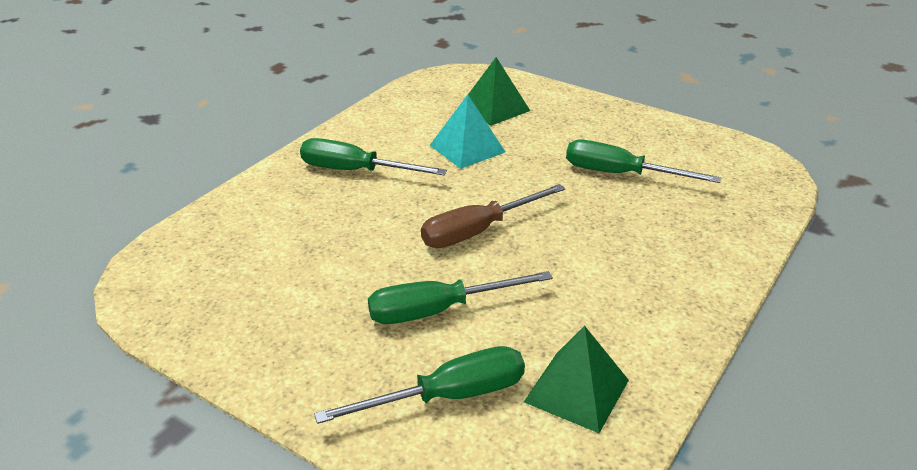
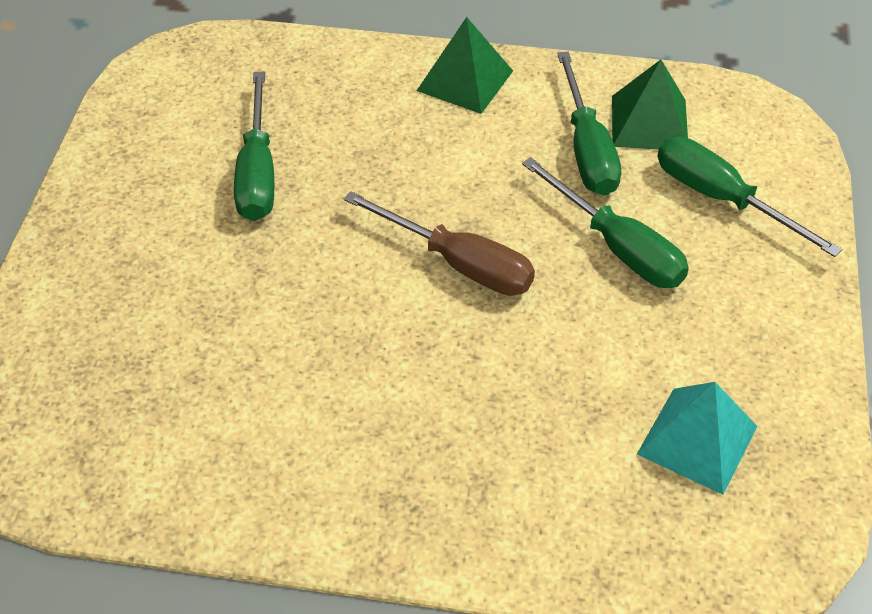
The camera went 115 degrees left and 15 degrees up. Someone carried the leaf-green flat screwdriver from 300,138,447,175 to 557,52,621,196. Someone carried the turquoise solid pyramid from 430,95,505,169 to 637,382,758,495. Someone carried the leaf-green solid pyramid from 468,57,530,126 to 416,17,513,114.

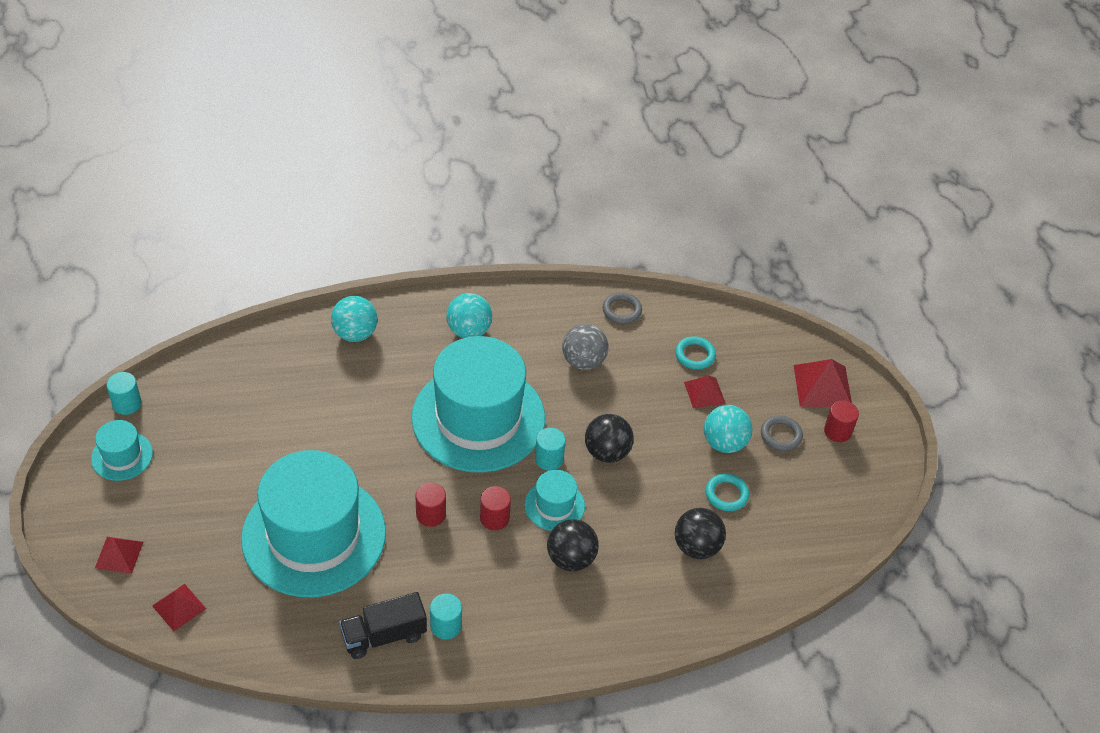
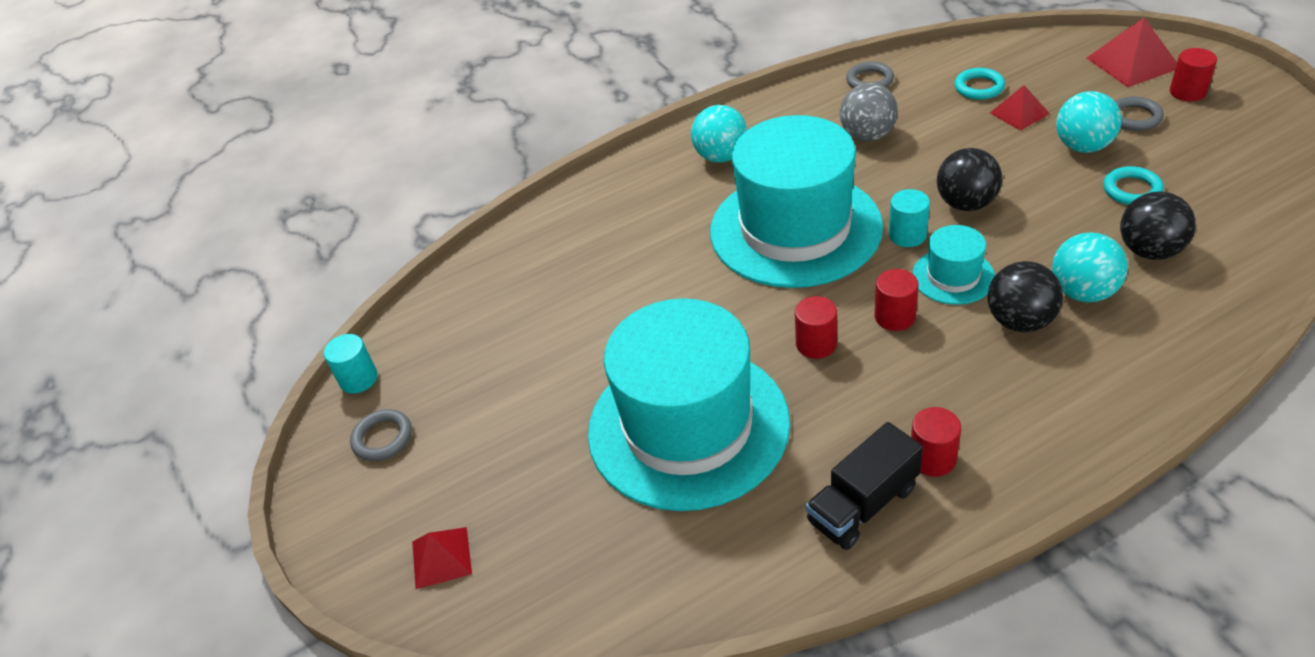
The camera went 10 degrees left and 5 degrees down. Someone took away the red solid pyramid at 152,584,206,631. Someone carried the turquoise sphere from 331,296,377,342 to 1052,232,1128,302. Someone swapped the turquoise tall hat at 91,420,153,481 for the grey torus at 350,409,412,461. Someone repainted the turquoise cylinder at 430,594,462,640, which became the red cylinder at 911,407,961,477.

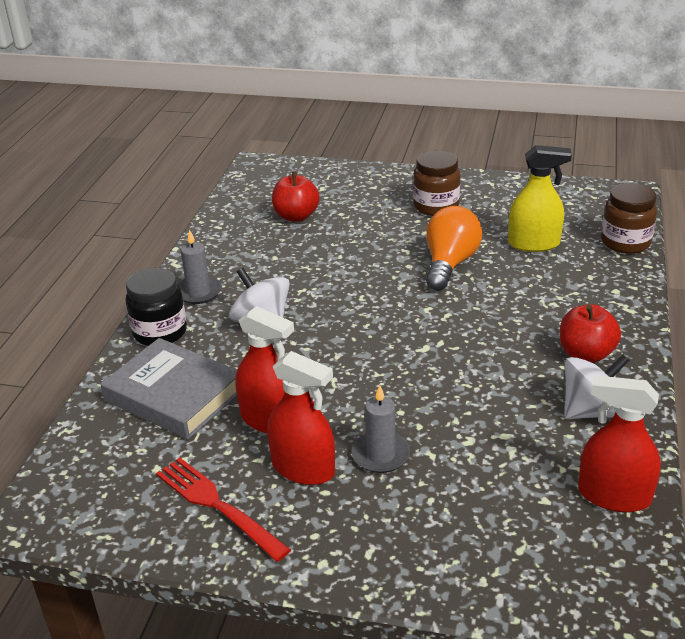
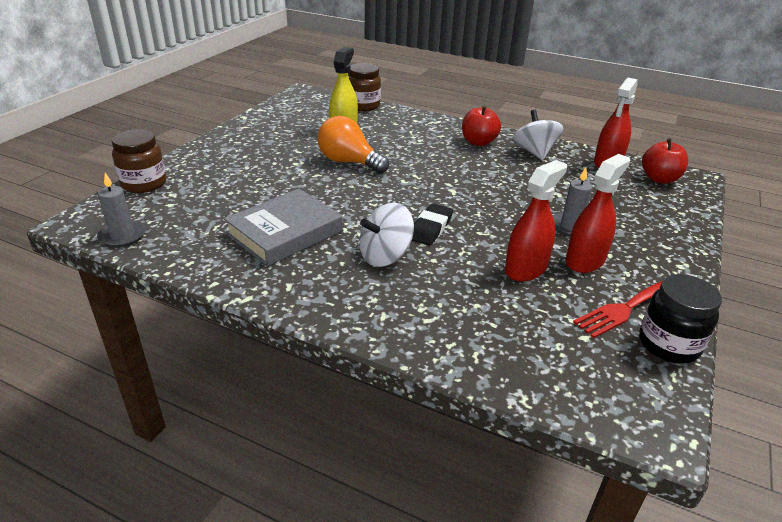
The camera went 80 degrees left and 0 degrees up. Someone put down the ebony eraser at 412,203,453,246. Someone carried the grey hardback from 101,338,237,439 to 224,189,343,266. Someone carried the ebony jam jar from 125,268,187,346 to 639,274,722,364. Someone carried the grey candle from 178,229,222,304 to 97,173,146,247. Someone carried the red apple fruit from 272,172,320,222 to 642,138,688,184. Someone carried the brown jam jar from 413,150,461,216 to 112,129,166,193.

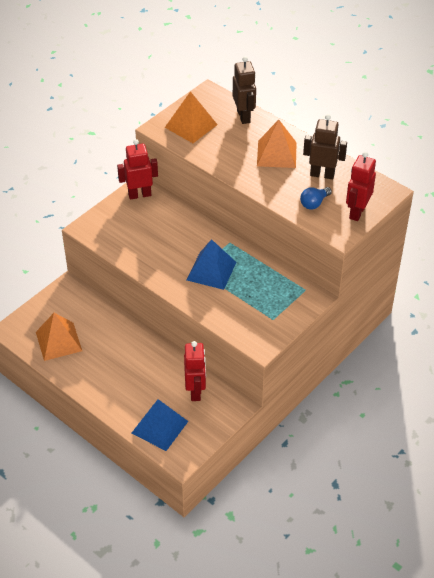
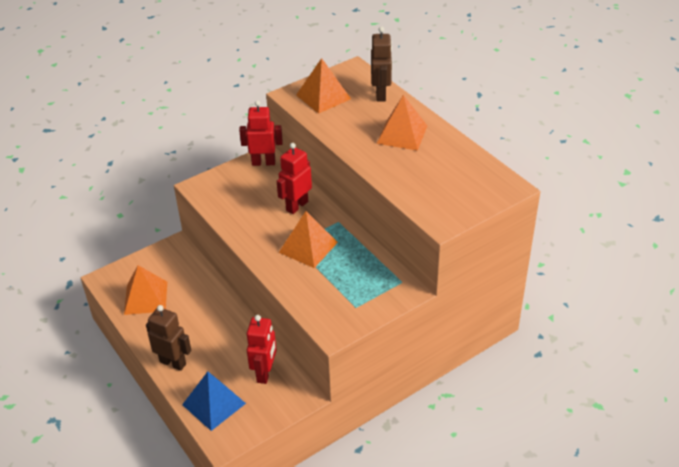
The camera went 15 degrees right and 5 degrees down. Someone took away the royal blue lightbulb at 300,187,332,209. Someone carried the brown robot from 303,114,347,179 to 146,305,191,371. Someone carried the red robot from 346,152,376,221 to 277,143,312,214. Someone repainted the royal blue solid pyramid at 187,239,236,290, which became the bright orange solid pyramid at 279,211,338,268.

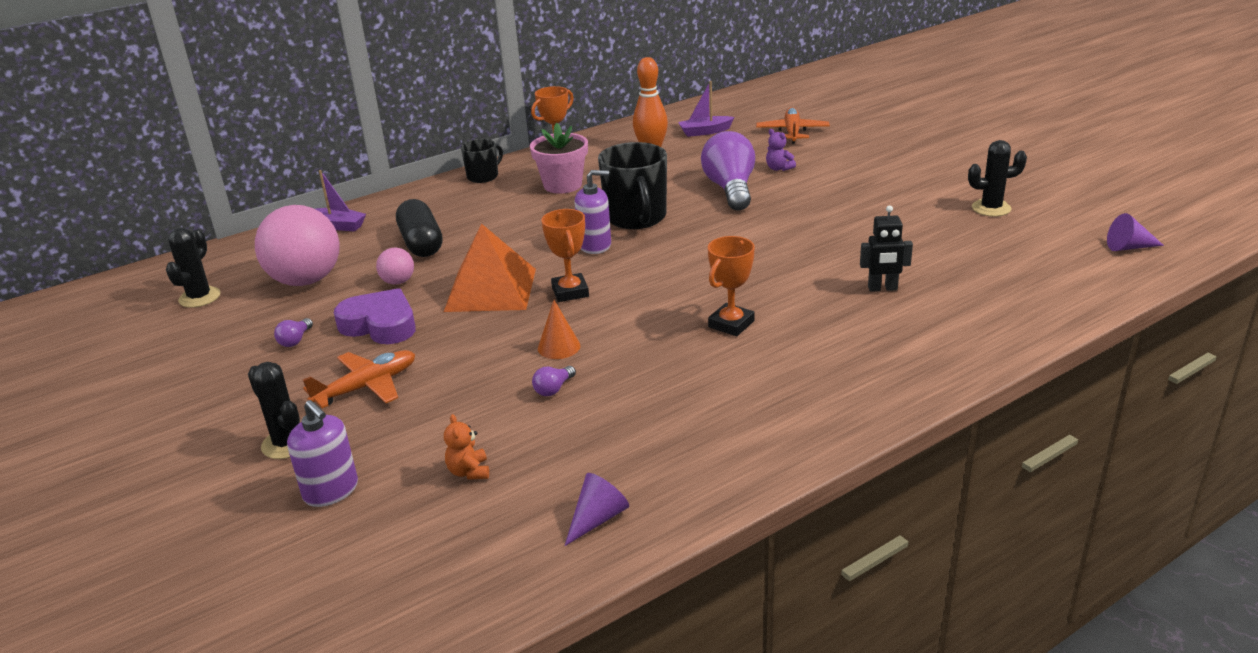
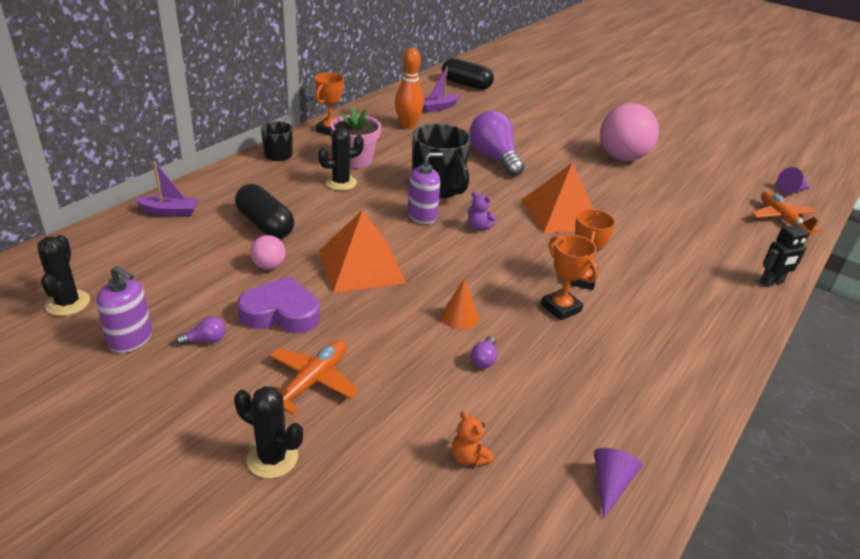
The camera went 25 degrees left and 5 degrees up. Someone put down the ebony pill at 442,58,494,90. Someone put down the bright orange solid pyramid at 522,163,594,234. Someone carried the rosy sphere from 255,205,340,286 to 600,103,659,161. Someone carried the purple soap pump from 287,400,358,507 to 96,266,152,353. Someone carried the bright orange trophy from 541,209,589,302 to 541,234,598,321. Someone carried the bright orange toy plane from 756,107,830,144 to 751,191,822,235. Someone carried the purple stuffed bear from 766,129,796,171 to 468,192,496,231. Someone carried the ebony robot from 860,205,913,292 to 760,218,809,287. Someone carried the ebony cactus from 968,140,1027,216 to 318,128,364,190. Someone rotated the purple lightbulb at 274,318,313,347 by 105 degrees counterclockwise.

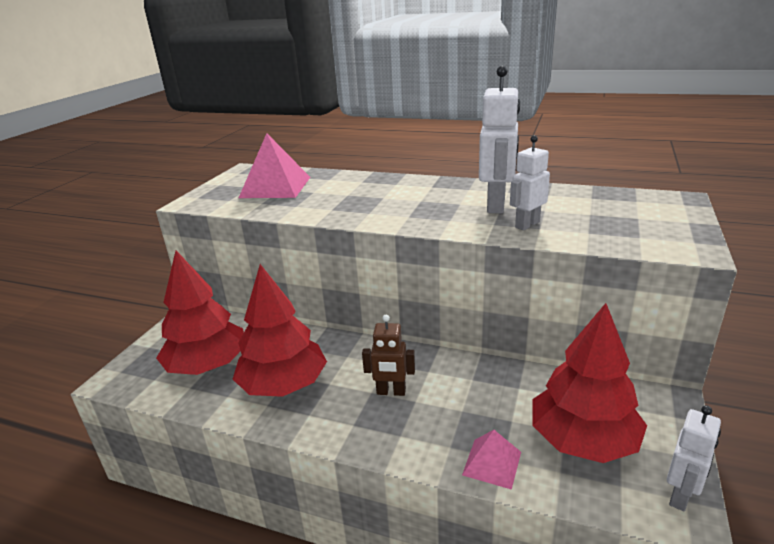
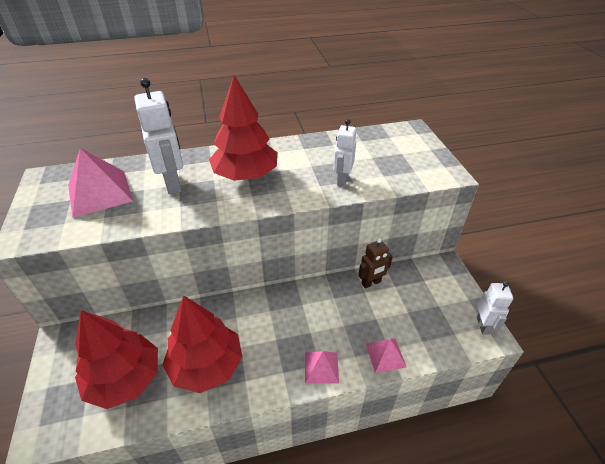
The camera went 35 degrees left and 15 degrees up. Someone put down the rosy solid pyramid at 305,351,339,384. Someone carried the brown robot from 362,315,415,396 to 358,238,393,289. Someone carried the snow-white robot from 479,66,520,214 to 135,78,183,194. Someone carried the red fir tree from 532,303,647,463 to 209,75,278,181.

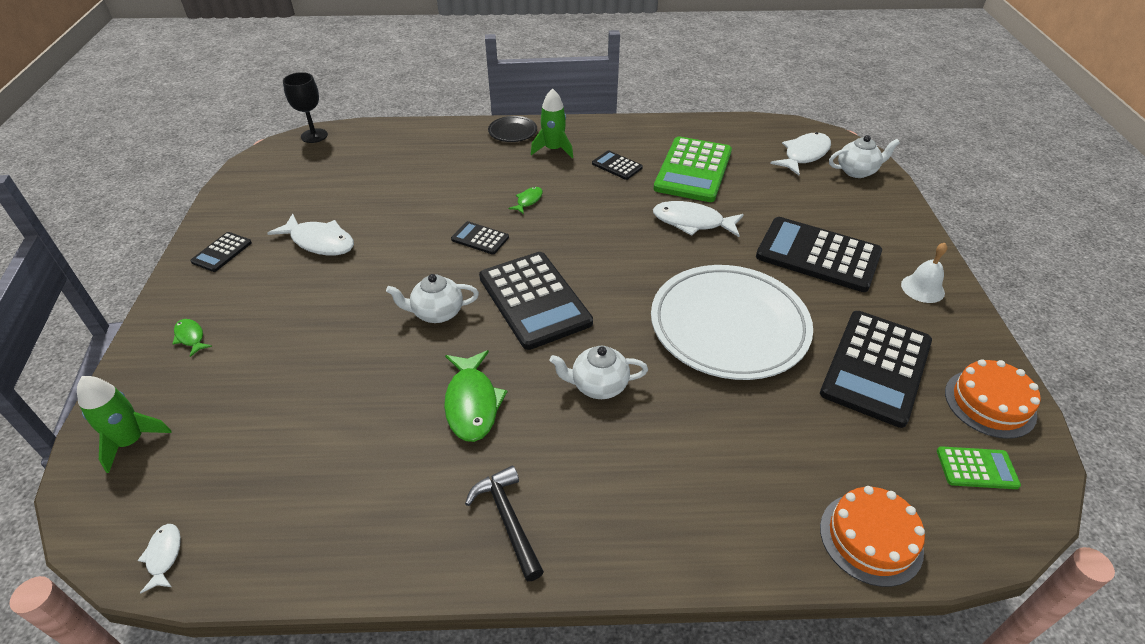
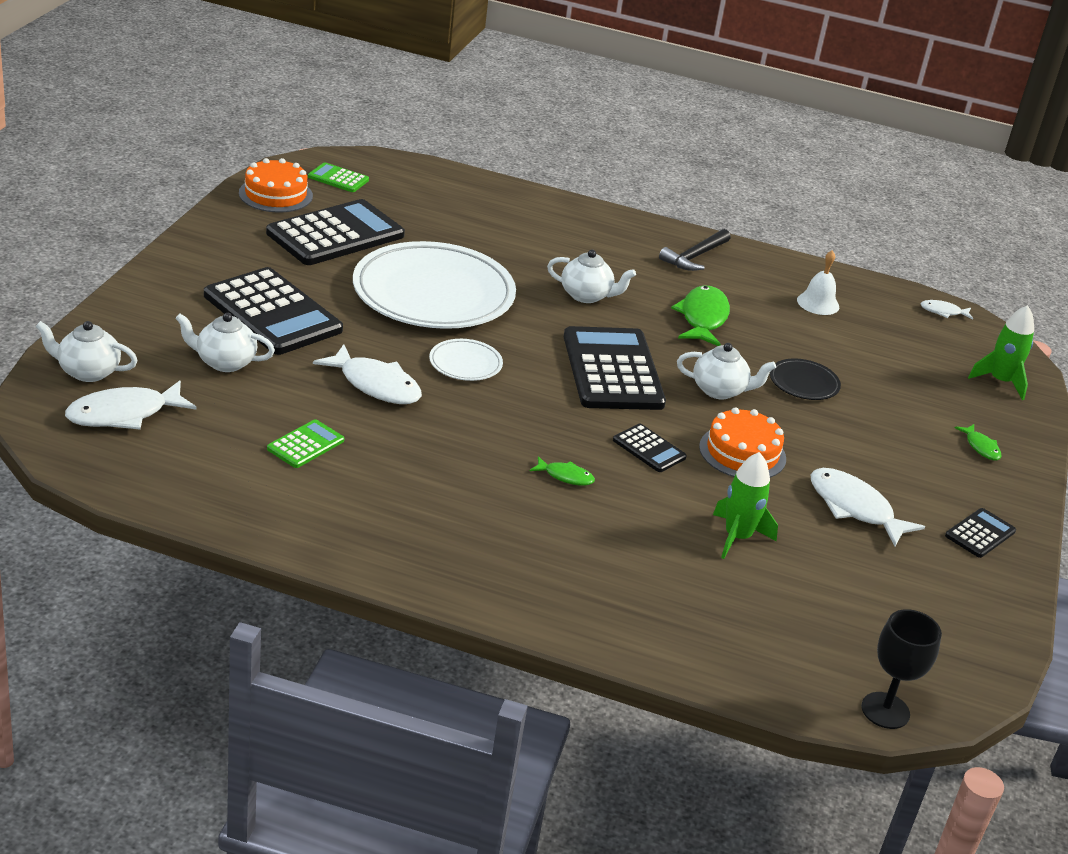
The camera went 165 degrees left and 10 degrees down. Someone took away the ebony pocket calculator at 592,150,643,180. Someone put down the snow-white china teapot at 175,313,275,372. Someone put down the snow-white plate at 429,339,503,381. Someone carried the ebony plate from 488,116,537,142 to 770,359,841,400. Someone carried the leaf-green spaceship from 531,88,573,158 to 713,452,778,559. Someone carried the bright orange layer cake from 820,486,925,587 to 699,407,786,478. Someone carried the snow-white hand bell from 901,243,947,303 to 797,250,839,315. Someone rotated the snow-white fish at 137,524,181,593 by 90 degrees clockwise. Someone rotated the ebony carpenter's hammer at 465,466,544,581 by 45 degrees clockwise. Someone rotated the leaf-green fish at 508,187,543,214 by 120 degrees counterclockwise. Someone scaled the leaf-green pocket calculator at 653,137,732,202 by 0.47.

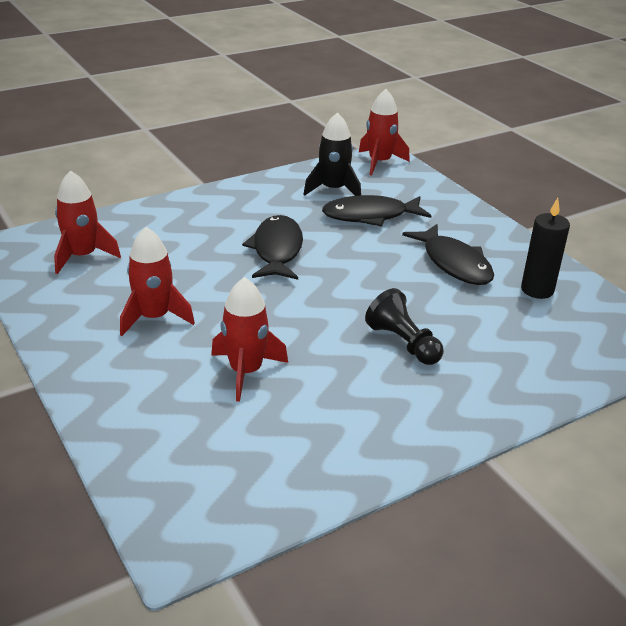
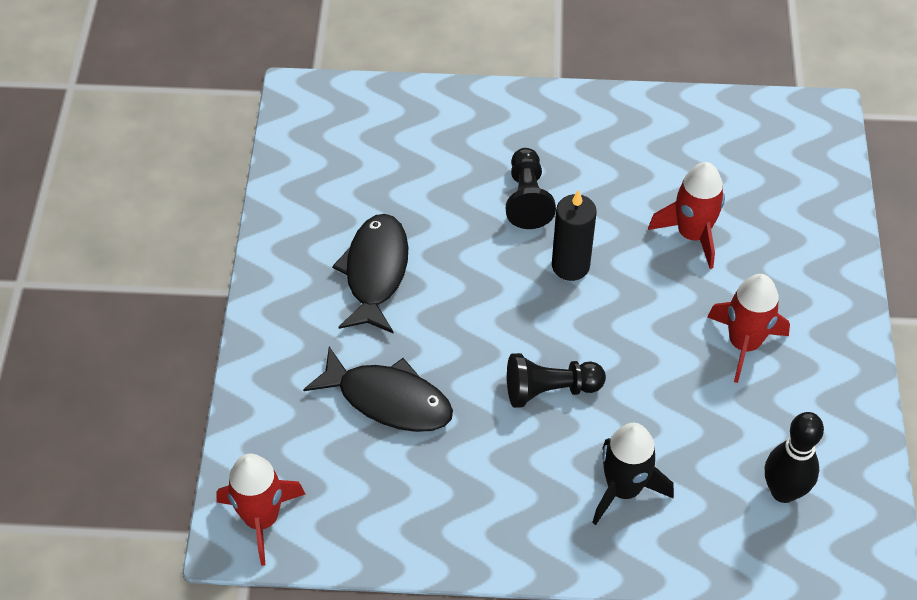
The camera went 145 degrees left and 20 degrees up. Someone carried the ebony spaceship from 303,112,361,196 to 592,423,674,525. Someone carried the ebony candle from 521,198,570,299 to 552,190,597,281. Someone swapped the red spaceship at 54,170,121,274 for the ebony bowling pin at 765,412,824,503. Someone swapped the ebony fish at 242,215,303,280 for the ebony pawn at 507,353,606,408.

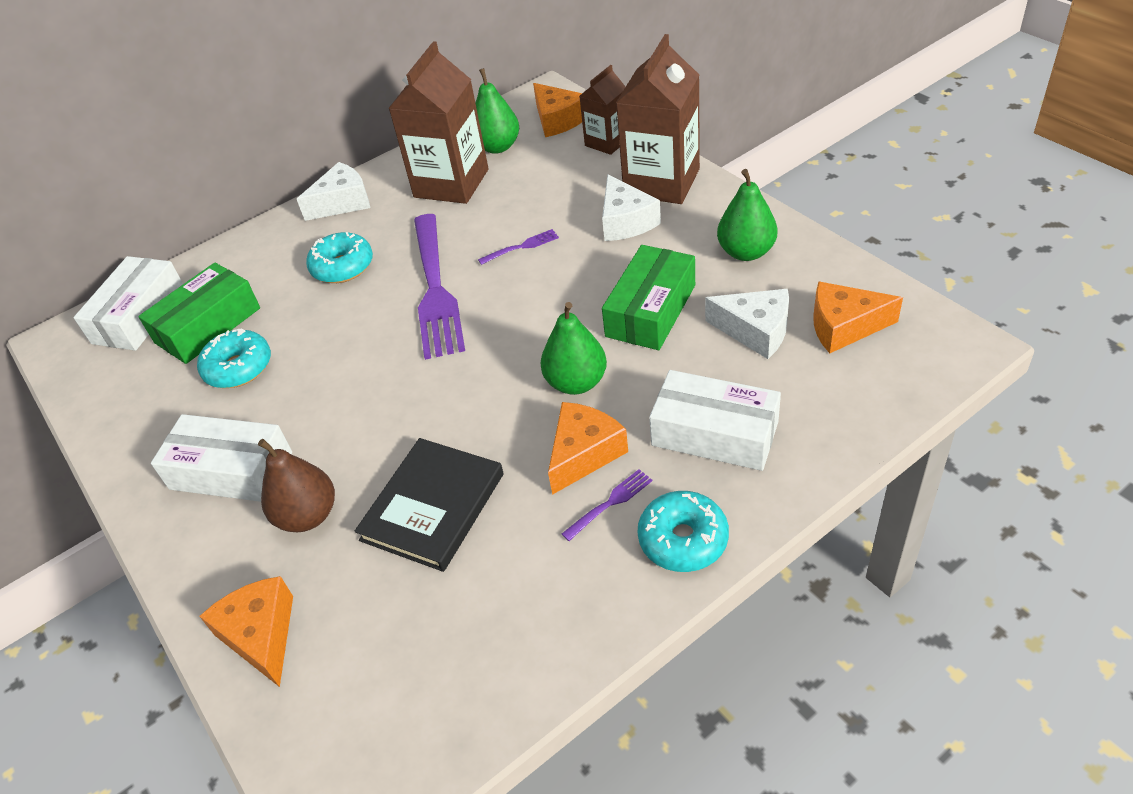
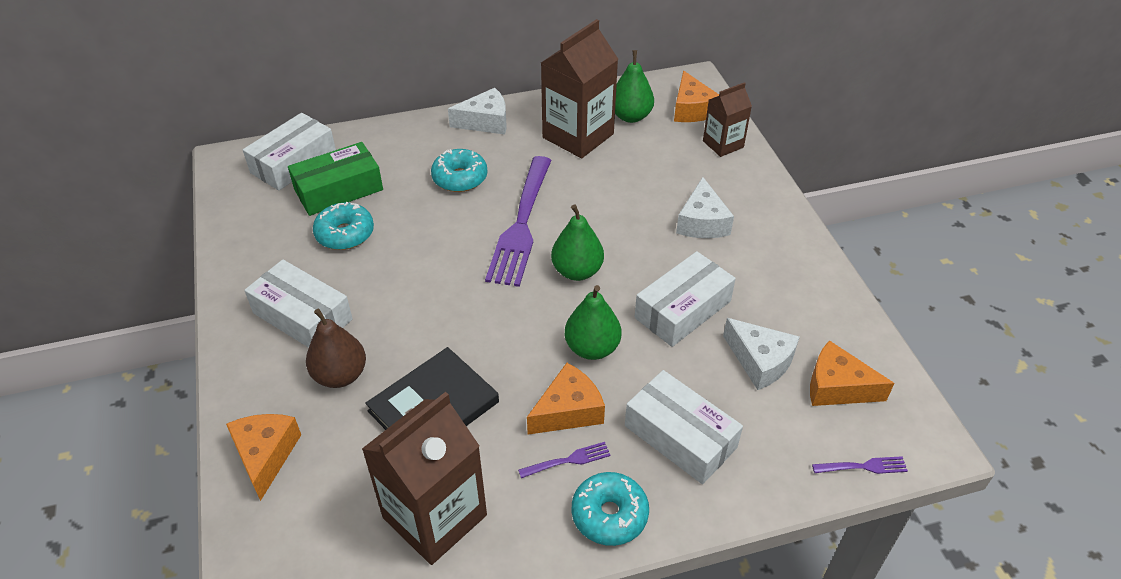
The camera went 15 degrees right and 0 degrees up. Someone carried the purple dinner fork from 478,229,559,265 to 812,456,908,474. Someone carried the brown carton from 616,34,700,204 to 362,392,487,565. Someone carried the leaf-green pear from 717,169,778,261 to 551,204,604,281. Someone repainted the leaf-green package at 602,245,695,350, which became the snow-white package at 635,251,736,347.

